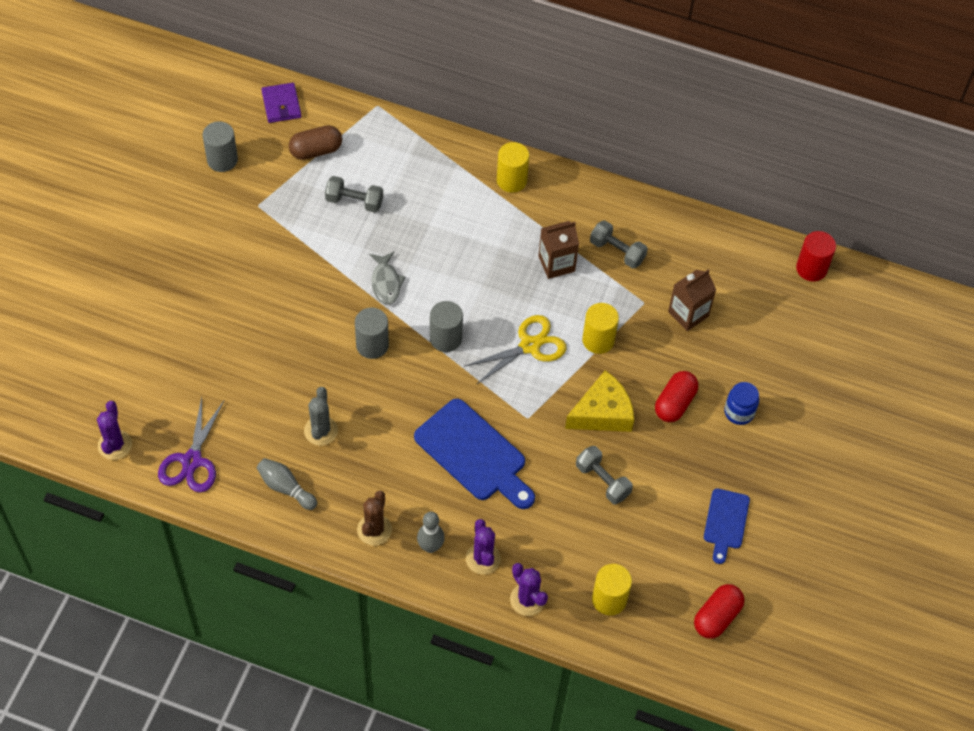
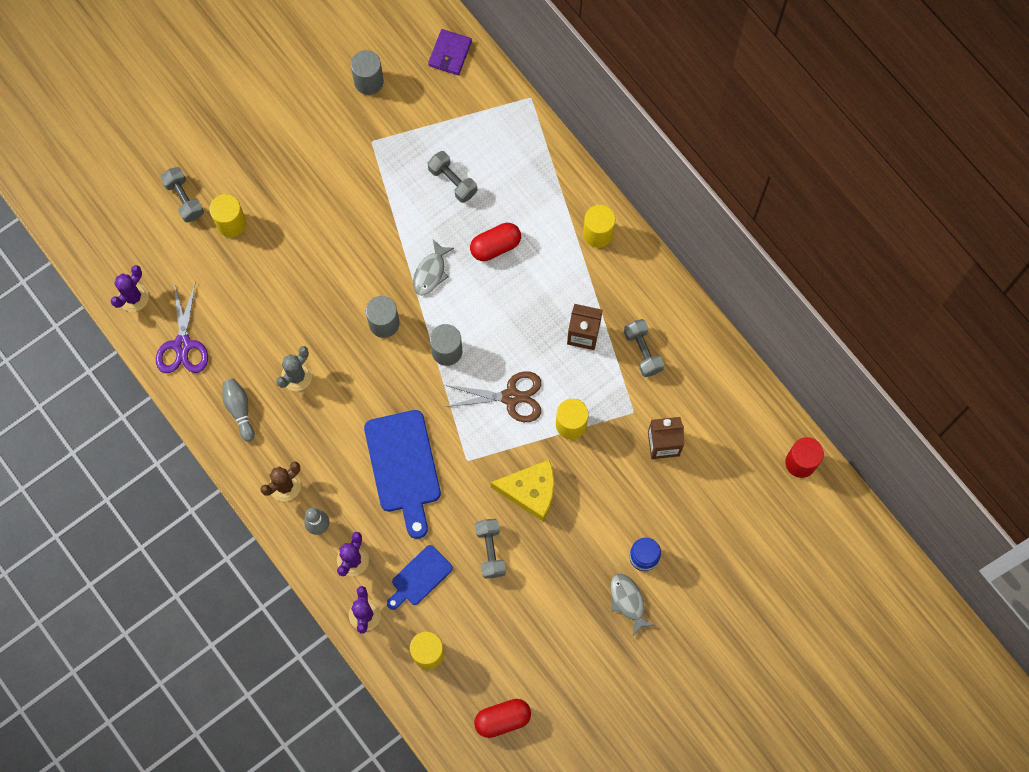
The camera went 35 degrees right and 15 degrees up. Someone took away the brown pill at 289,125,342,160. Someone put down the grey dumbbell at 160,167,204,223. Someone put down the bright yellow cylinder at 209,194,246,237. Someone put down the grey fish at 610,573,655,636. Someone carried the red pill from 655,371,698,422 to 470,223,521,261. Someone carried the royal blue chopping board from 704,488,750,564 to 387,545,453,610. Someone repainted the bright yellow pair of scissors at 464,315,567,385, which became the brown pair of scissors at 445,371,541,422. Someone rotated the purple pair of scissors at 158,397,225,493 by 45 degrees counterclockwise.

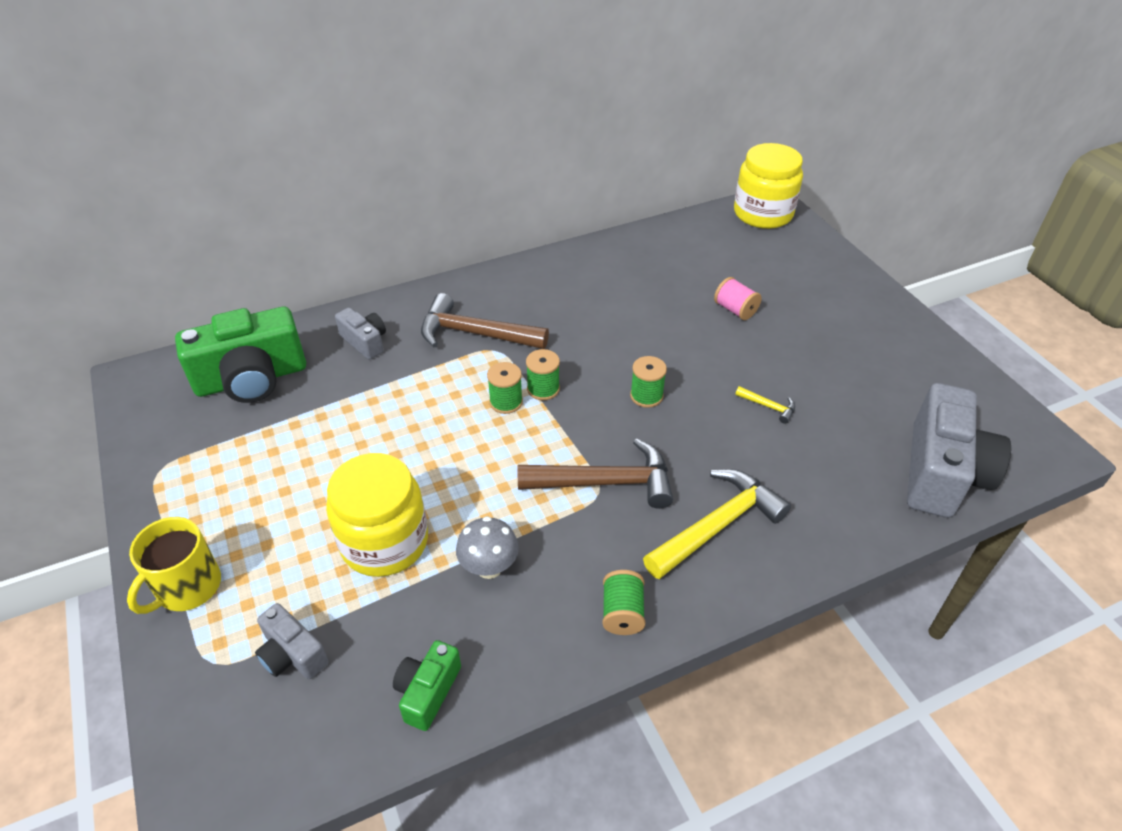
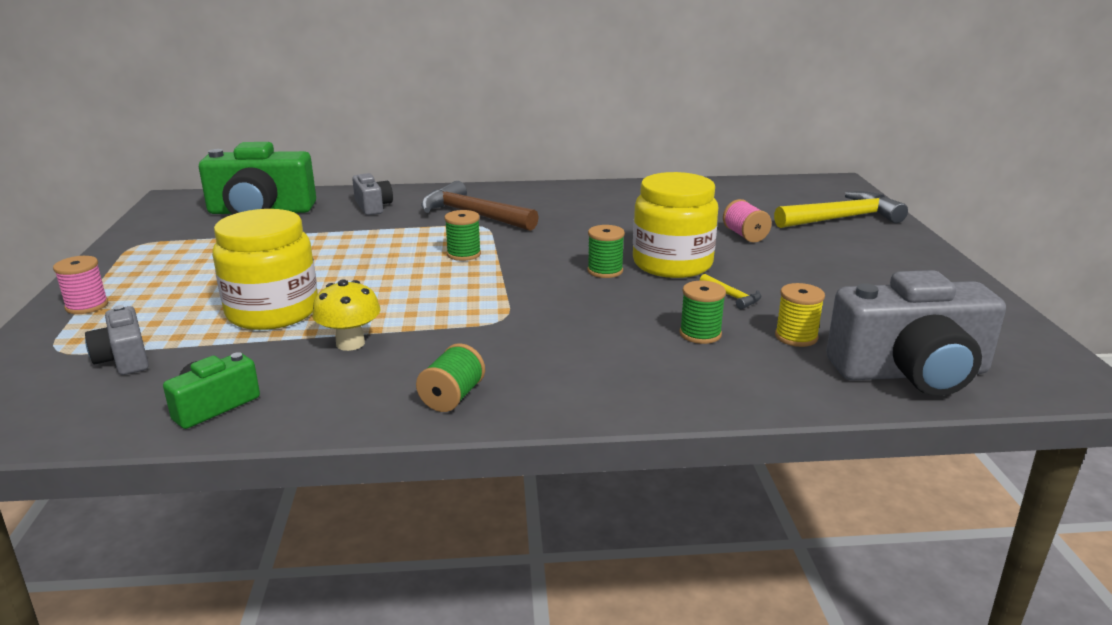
The camera went 20 degrees right and 20 degrees down. Someone took away the brown carpenter's hammer at 518,438,673,509. Someone put down the bright yellow bobbin at 775,283,825,347. Someone carried the leaf-green bobbin from 526,349,560,400 to 680,281,726,344. Someone carried the bright yellow carpenter's hammer from 643,469,791,579 to 774,192,908,228. Someone carried the bright yellow jam jar from 734,143,803,229 to 633,172,718,278. Someone swapped the bright yellow tea mug at 127,517,221,614 for the rosy bobbin at 53,256,108,314. Someone repainted the grey fungus at 456,516,519,579, which became the bright yellow fungus at 312,279,381,351. Someone rotated the grey camera at 907,383,1011,518 by 45 degrees clockwise.

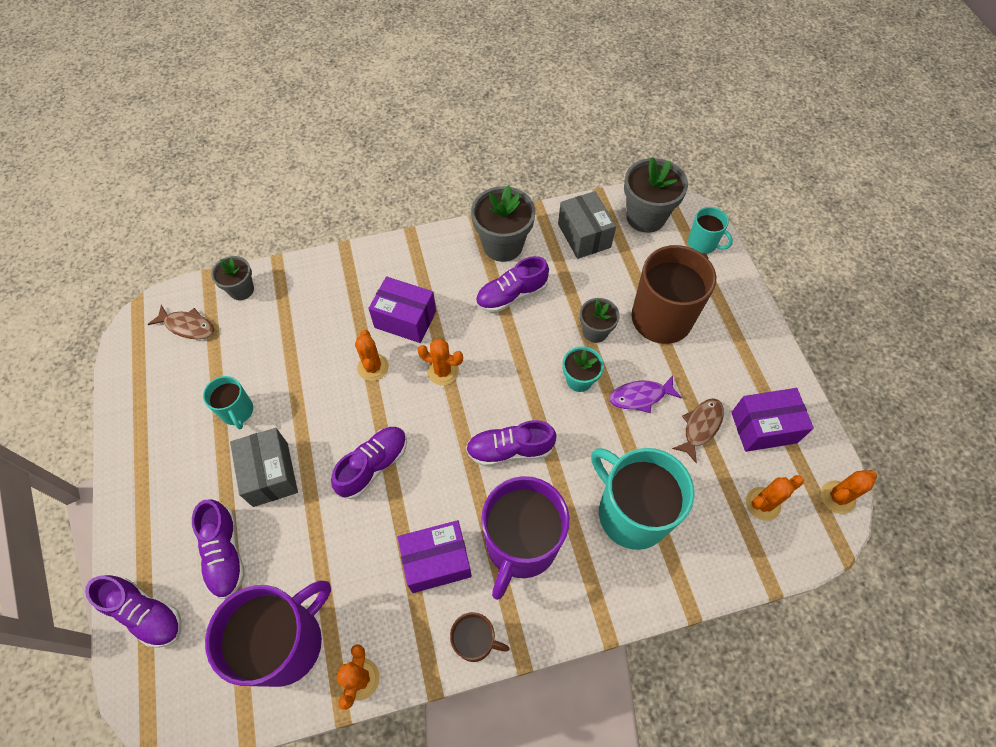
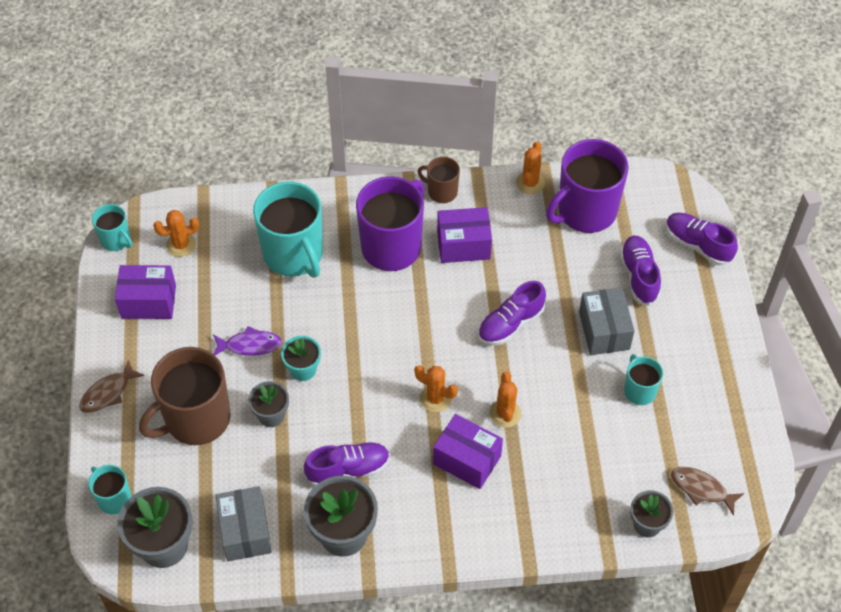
The camera went 170 degrees left and 5 degrees down. Someone took away the purple lace-up shoe at 466,420,556,466. Someone carried the brown fish from 672,398,724,463 to 79,360,145,413. Someone swapped the bright orange cactus at 821,470,877,514 for the turquoise tea mug at 92,204,132,251.

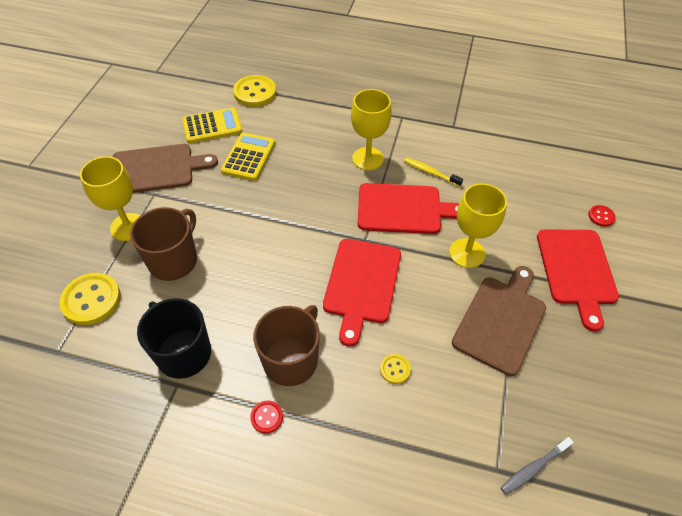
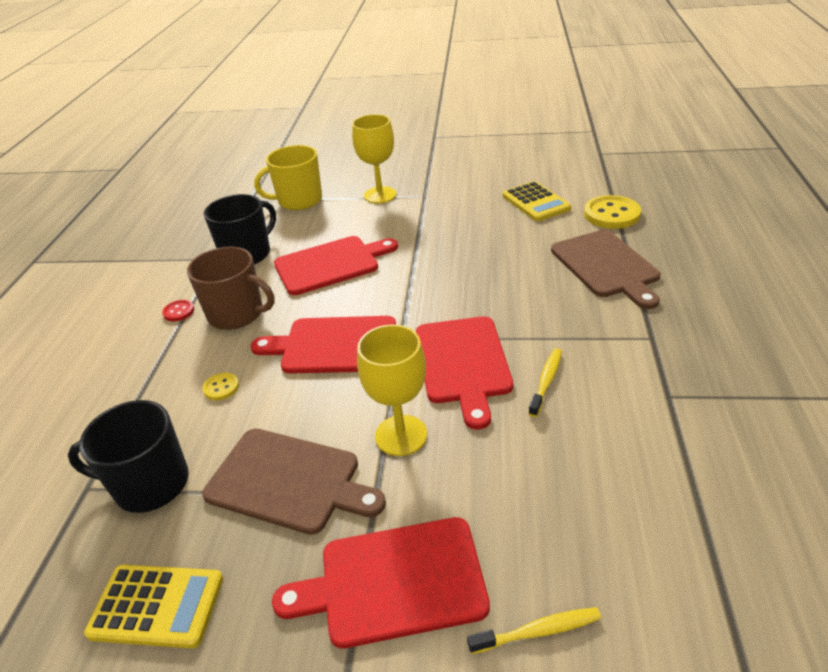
The camera went 85 degrees right and 15 degrees down. Someone took away the brown tea mug at 130,207,197,281. Someone took away the bright yellow wine glass at 351,89,392,170. Someone took away the grey tooth brush at 501,437,574,495. Someone put down the ebony tea mug at 67,400,189,513. Someone put down the red chopping board at 274,236,398,295. Someone carried the brown chopping board from 113,144,218,193 to 551,230,661,309. Someone carried the bright yellow pocket calculator from 221,133,275,181 to 84,565,223,648. Someone swapped the bright yellow sewing button at 59,273,121,325 for the bright yellow tea mug at 254,145,322,210. Someone swapped the red sewing button at 588,205,616,227 for the bright yellow tooth brush at 467,607,601,654.

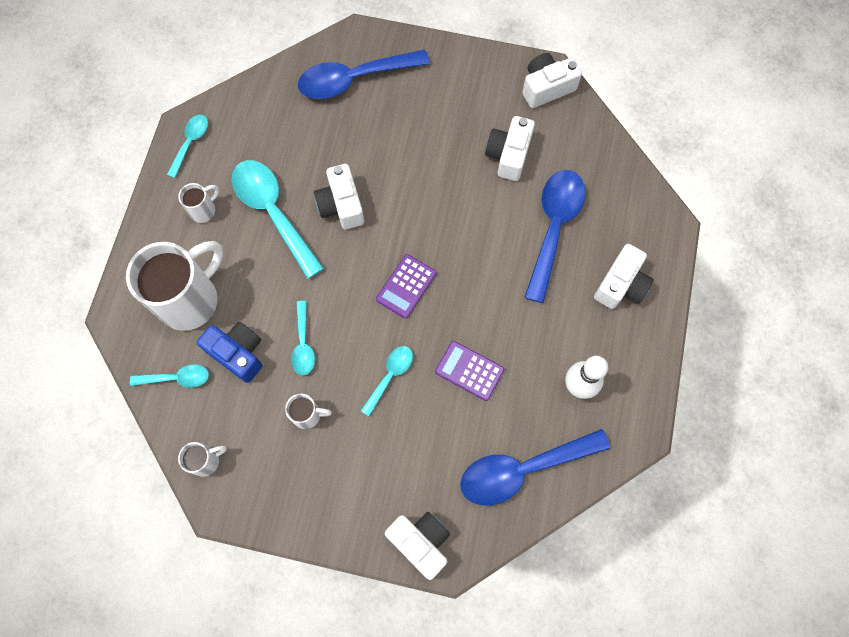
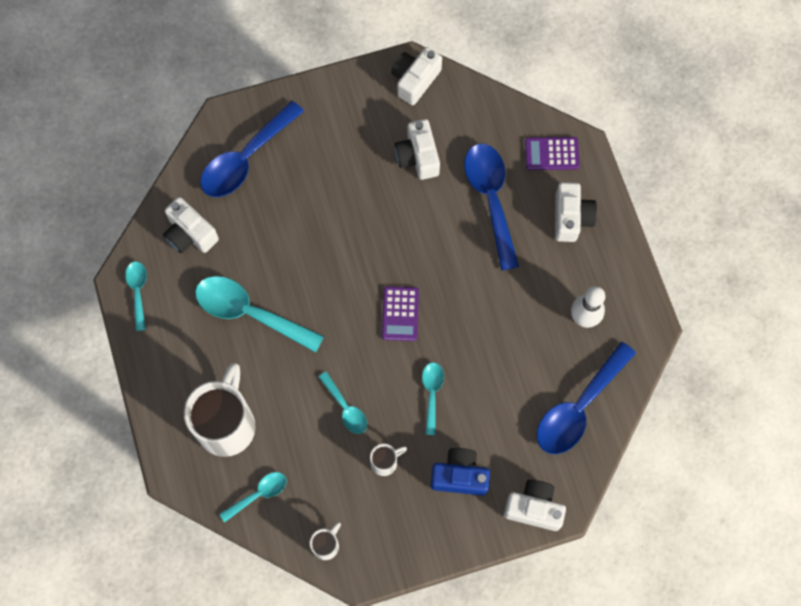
The camera went 30 degrees left and 0 degrees up. Someone took away the snow-white tea mug at 178,183,219,223. Someone carried the royal blue camera from 197,322,262,383 to 431,448,490,496. Someone carried the snow-white camera from 314,164,364,229 to 163,197,219,253. Someone carried the purple pocket calculator from 435,341,504,401 to 525,137,580,170.

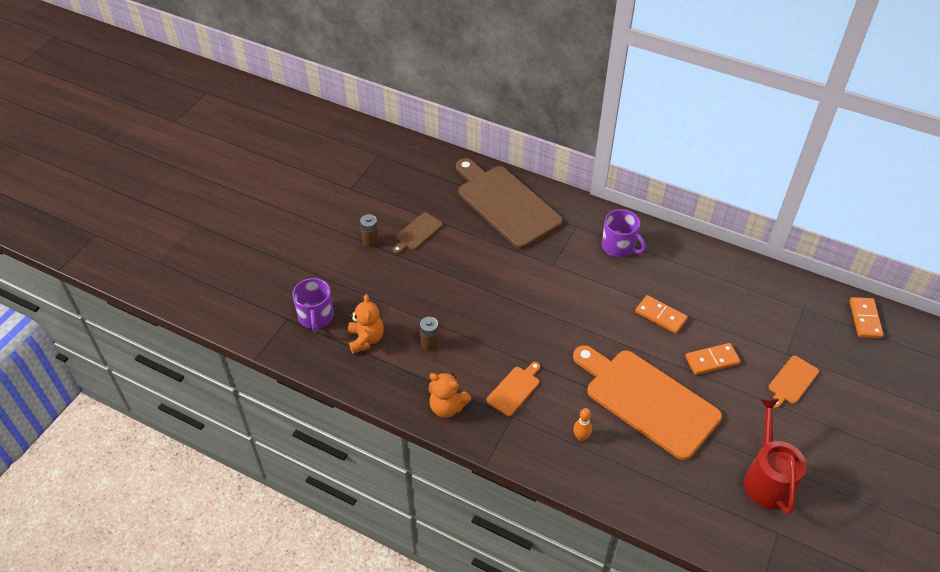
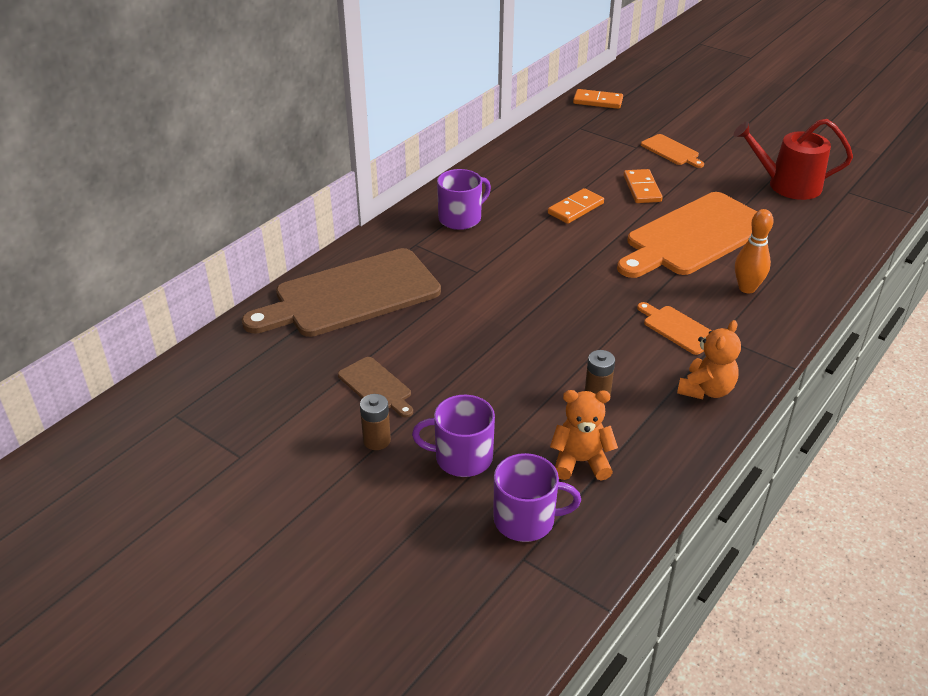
The camera went 80 degrees left and 10 degrees down. Someone put down the purple tea mug at 412,395,495,477. Someone scaled the bright orange bowling pin at 573,408,592,441 by 1.53.

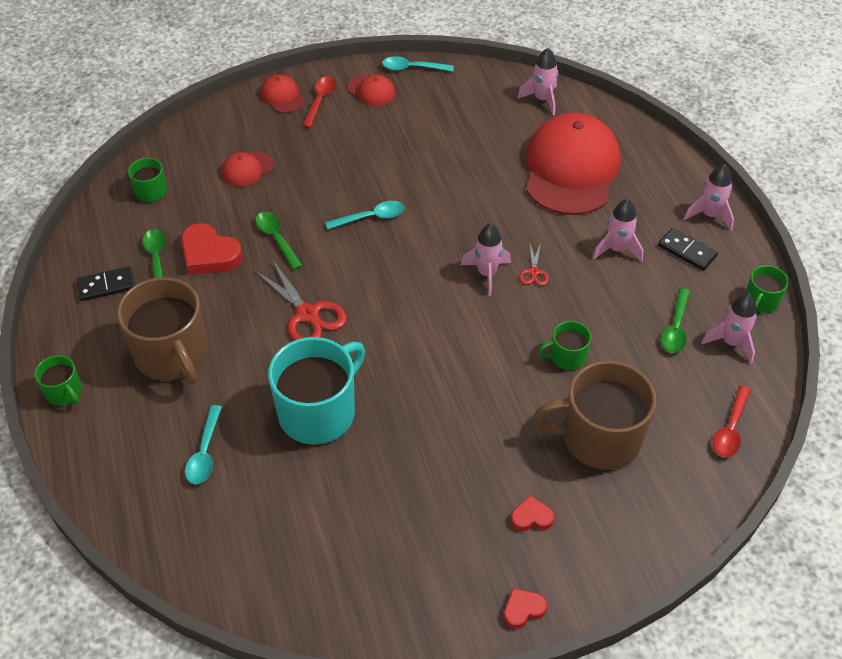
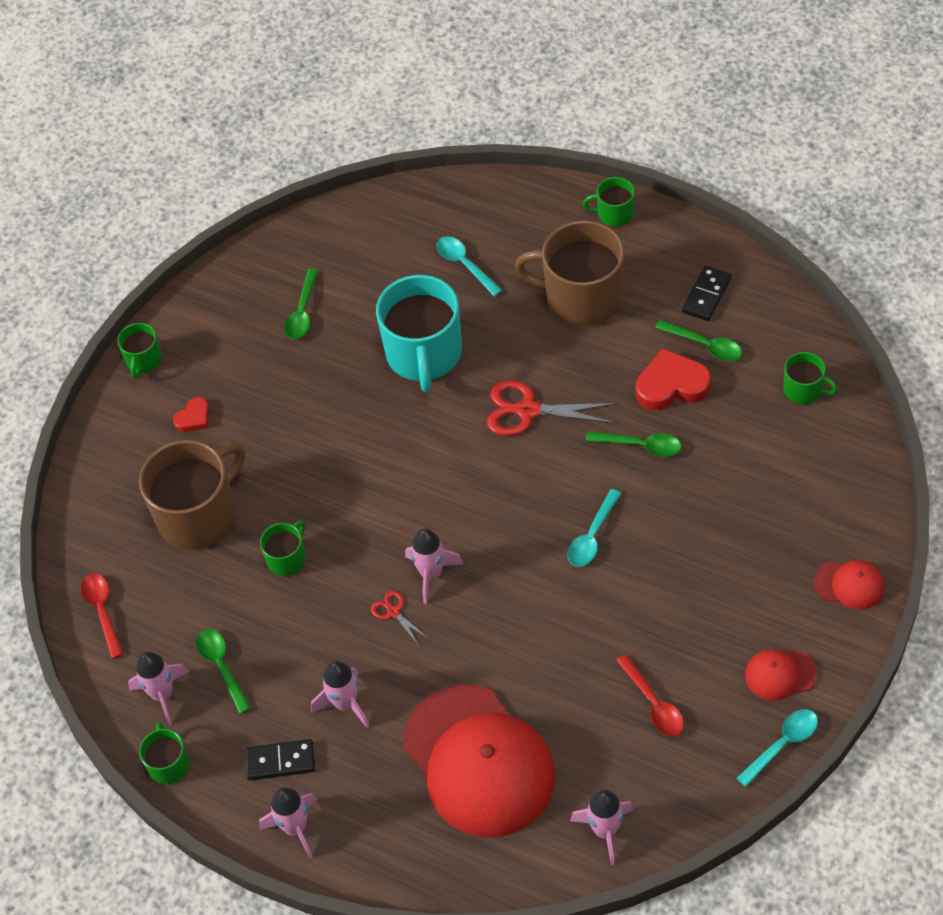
The camera went 140 degrees right and 5 degrees up. Someone took away the red cap at 222,151,274,187. Someone put down the leaf-green tablespoon at 284,269,319,339. Someone carried the red tablespoon from 302,76,336,128 to 616,654,684,736. Someone swapped the red love heart at 504,588,547,629 for the leaf-green tea mug at 117,323,162,378.

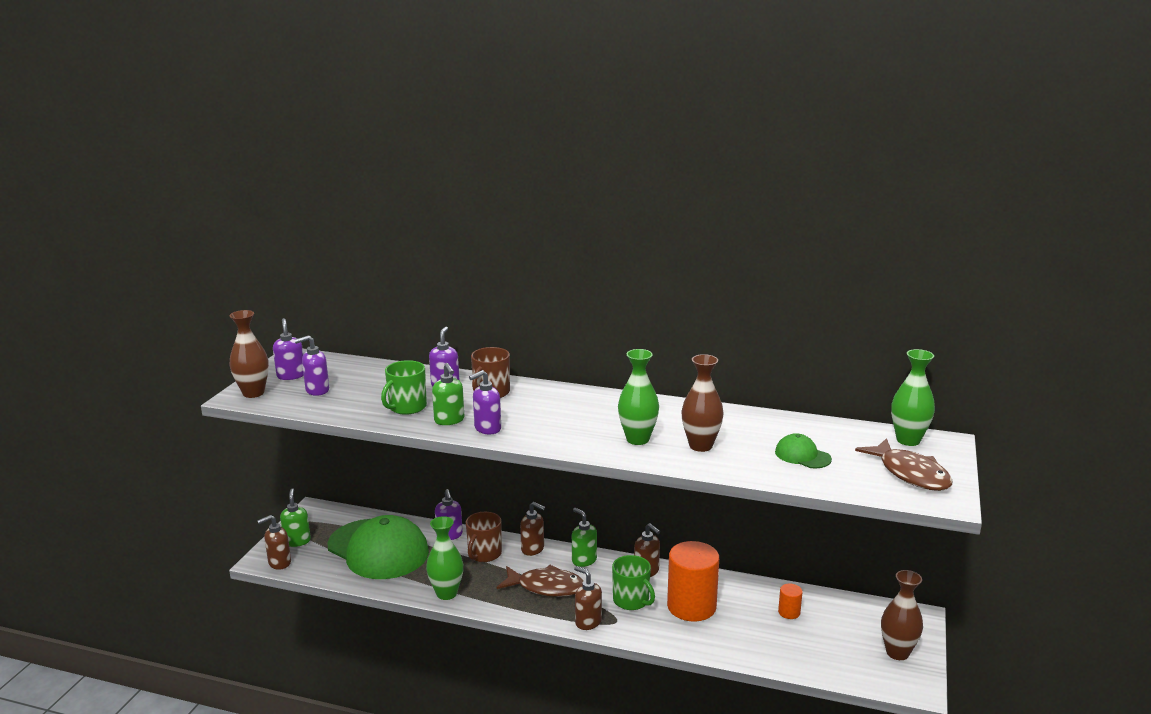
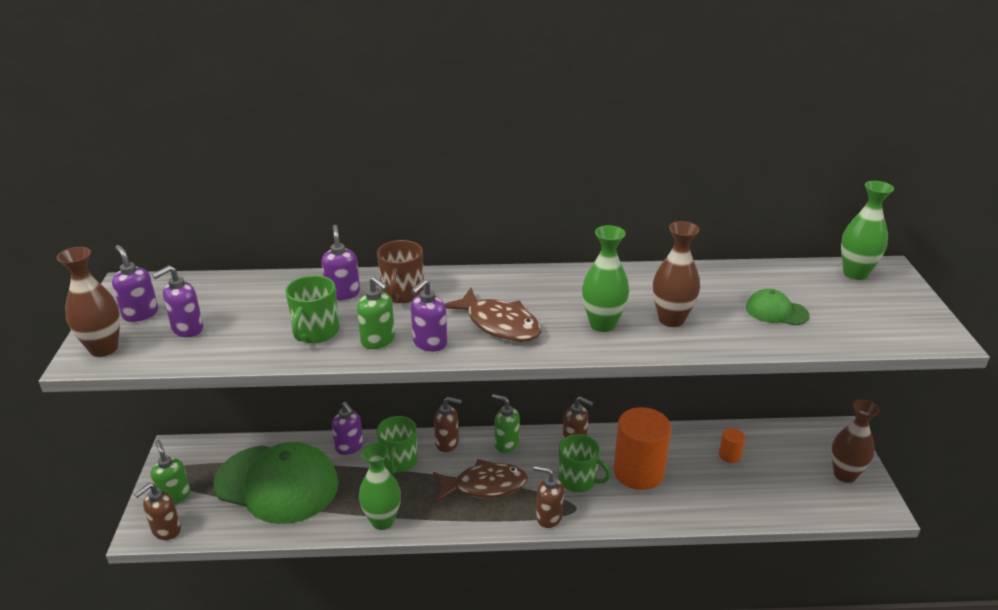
The camera went 20 degrees left and 10 degrees up. Someone carried the brown fish from 855,438,953,491 to 444,288,541,342. Someone repainted the brown tea mug at 466,512,502,562, which became the leaf-green tea mug at 377,416,418,474.

